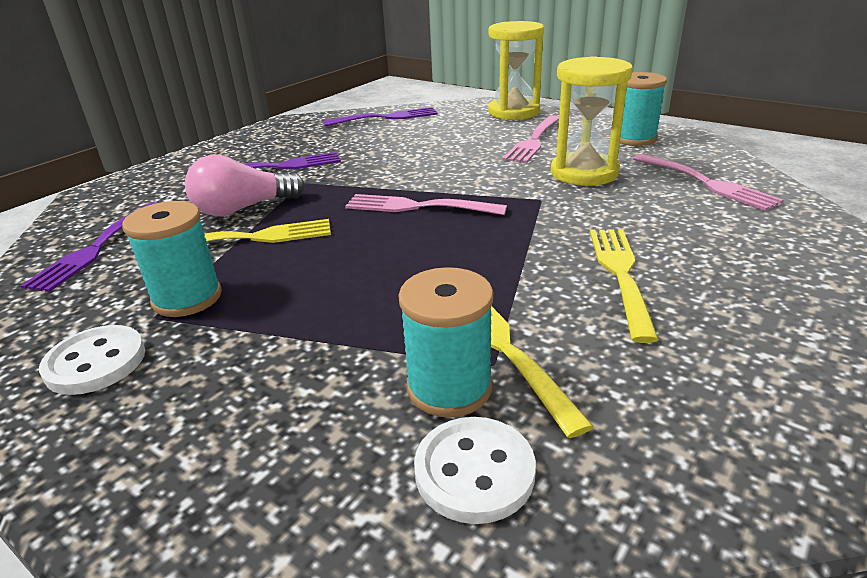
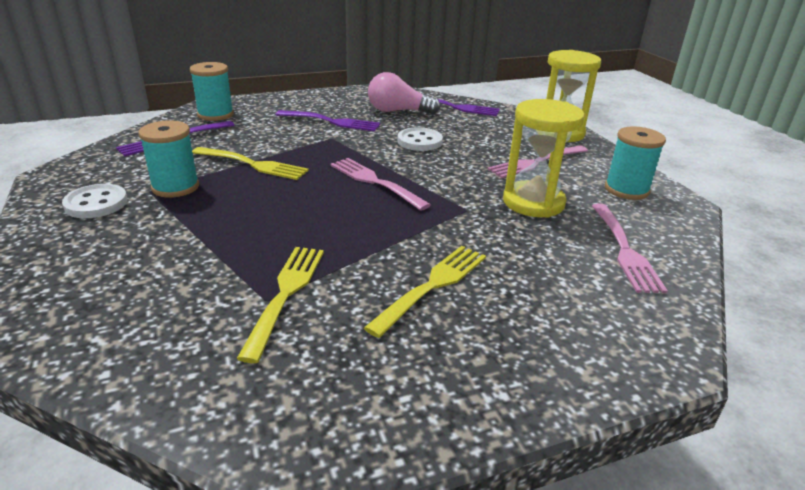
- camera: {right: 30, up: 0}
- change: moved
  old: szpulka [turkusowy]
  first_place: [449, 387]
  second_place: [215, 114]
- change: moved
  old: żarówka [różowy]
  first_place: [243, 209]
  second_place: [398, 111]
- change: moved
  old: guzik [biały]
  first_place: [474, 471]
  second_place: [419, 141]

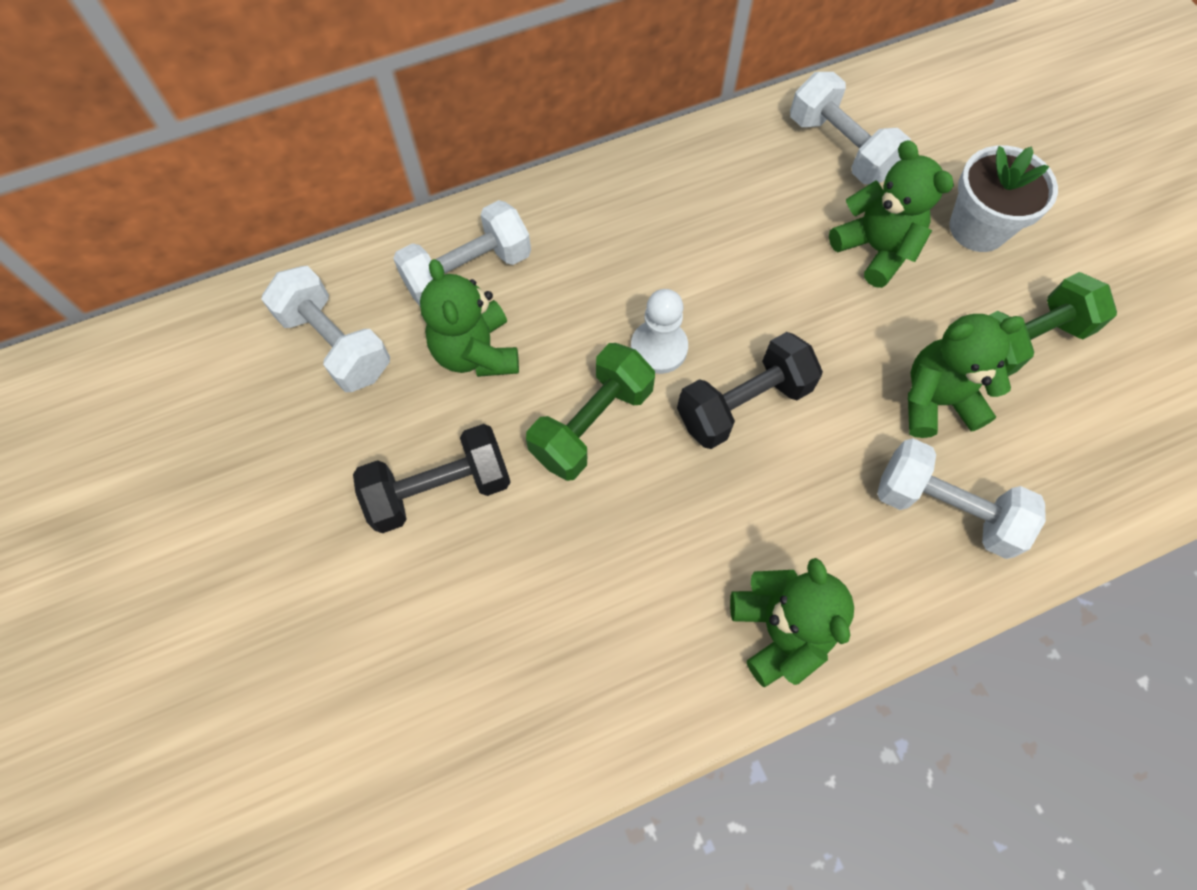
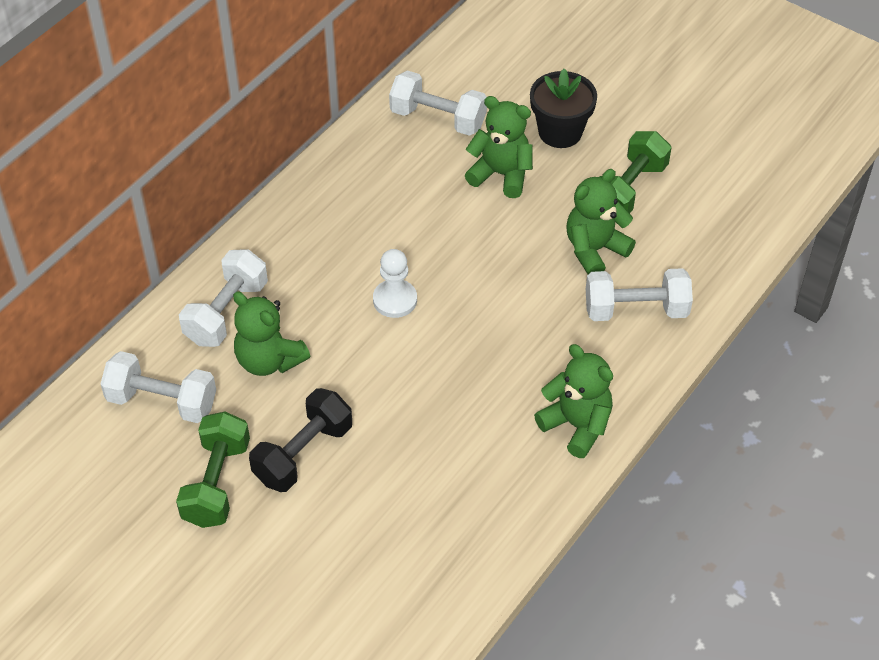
- camera: {right: -30, up: -15}
- change: moved
  old: hantel [zielony]
  first_place: [592, 424]
  second_place: [217, 483]
- change: recoloured
  old: doniczka [biały]
  new: doniczka [czarny]
  first_place: [978, 228]
  second_place: [560, 132]
- change: removed
  old: hantel [czarny]
  first_place: [743, 404]

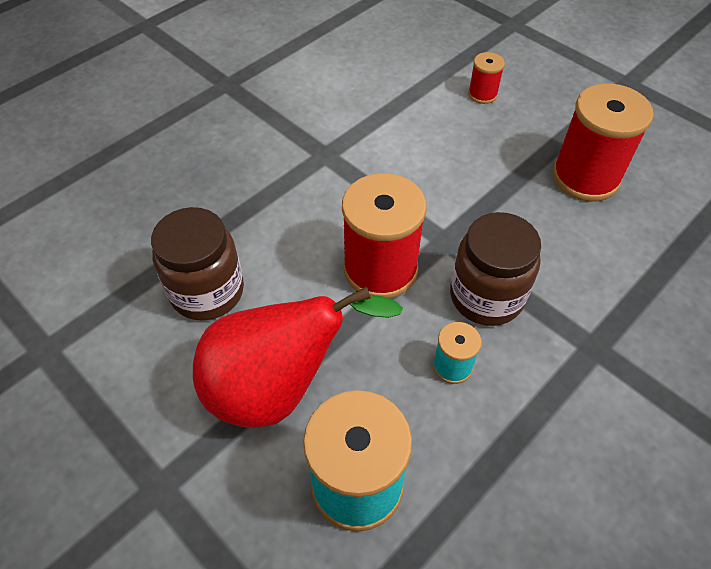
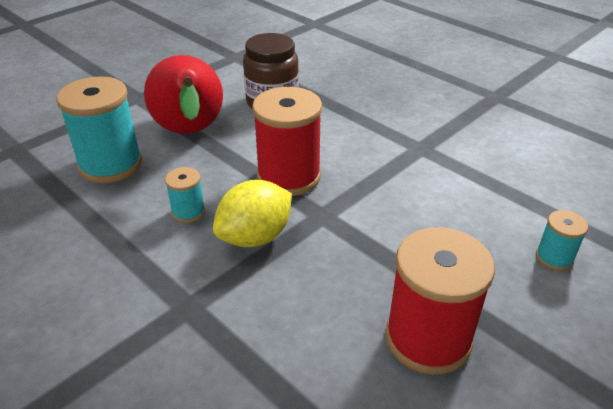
- camera: {right: 90, up: -15}
- change: replaced
  old: słoik [brązowy]
  new: cytryna [żółty]
  first_place: [486, 296]
  second_place: [255, 237]
- change: recoloured
  old: szpulka [czerwony]
  new: szpulka [turkusowy]
  first_place: [482, 94]
  second_place: [554, 258]

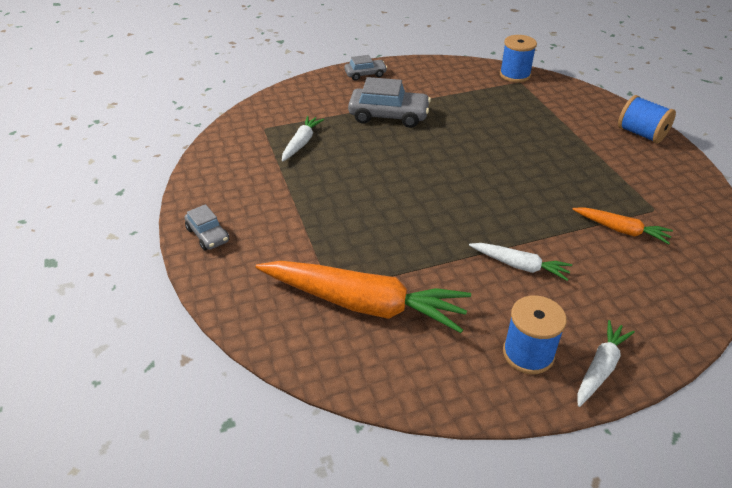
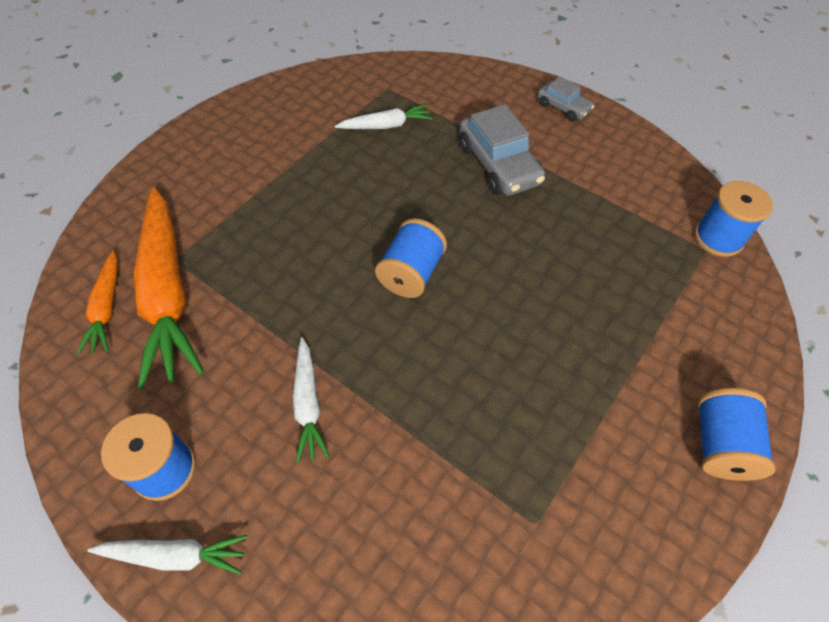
- camera: {right: 55, up: 15}
- change: moved
  old: marchewka [pomarańczowy]
  first_place: [621, 230]
  second_place: [106, 308]
- change: added
  new: szpulka [niebieski]
  second_place: [411, 273]
- change: removed
  old: samochód [szary]
  first_place: [208, 235]

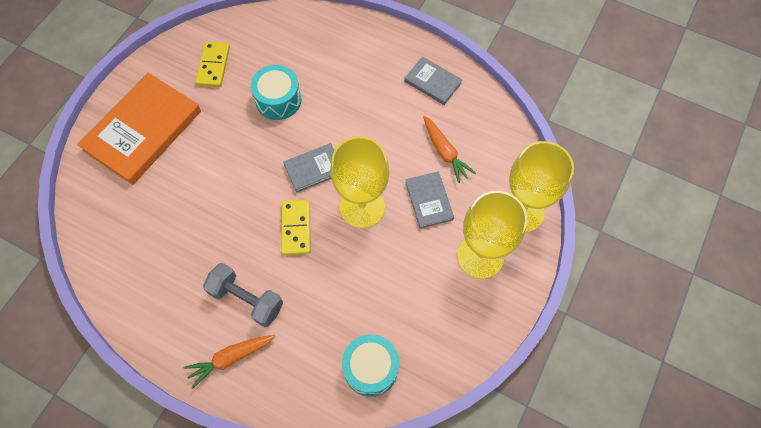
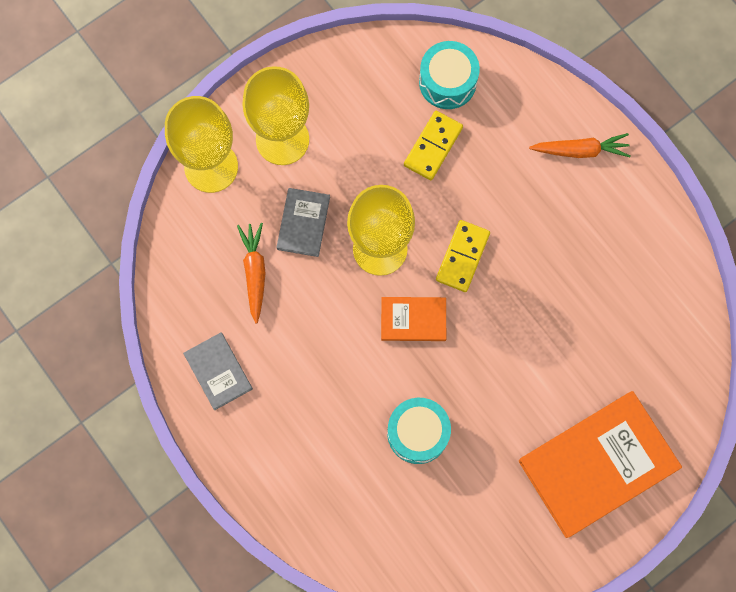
- camera: {right: -155, up: 10}
- change: recoloured
  old: książka [szary]
  new: książka [pomarańczowy]
  first_place: [314, 169]
  second_place: [413, 319]
- change: moved
  old: kostka domina [żółty]
  first_place: [213, 66]
  second_place: [433, 146]
- change: removed
  old: hantel [szary]
  first_place: [246, 299]

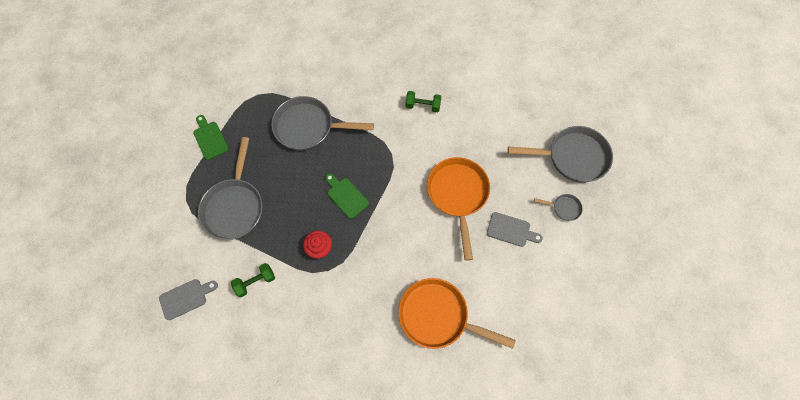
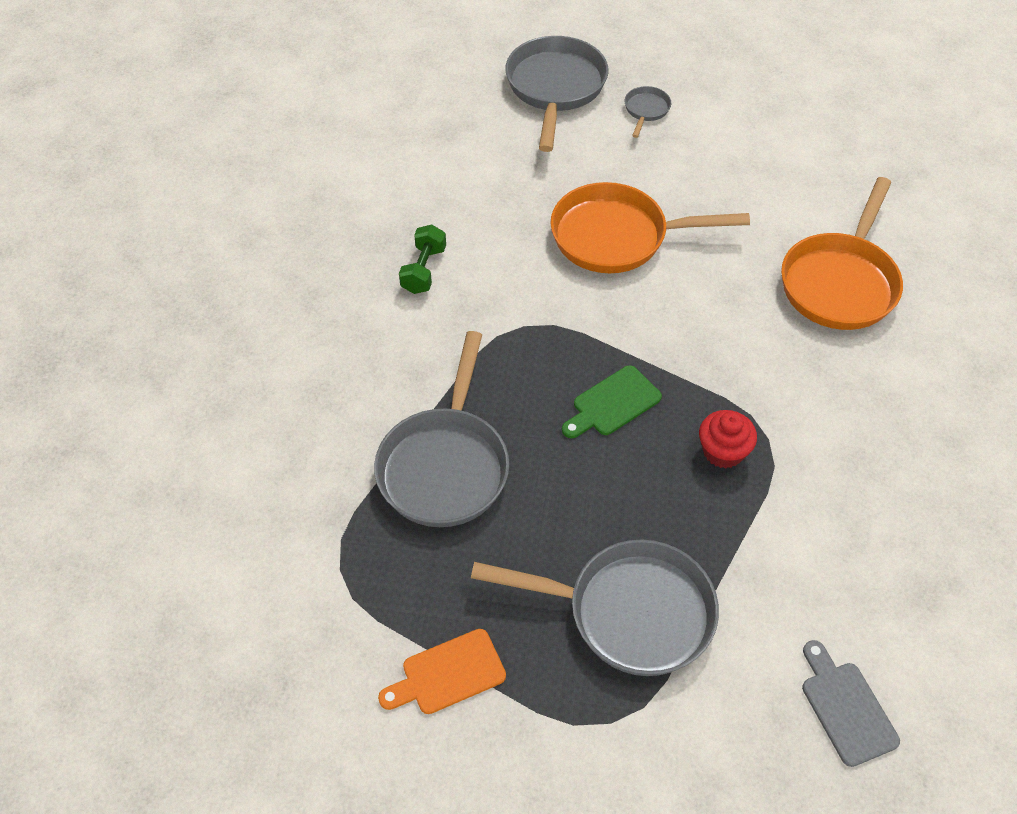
- camera: {right: -85, up: -15}
- change: recoloured
  old: deska do krojenia [zielony]
  new: deska do krojenia [pomarańczowy]
  first_place: [210, 138]
  second_place: [448, 674]
- change: removed
  old: hantel [zielony]
  first_place: [255, 281]
- change: removed
  old: deska do krojenia [szary]
  first_place: [511, 230]

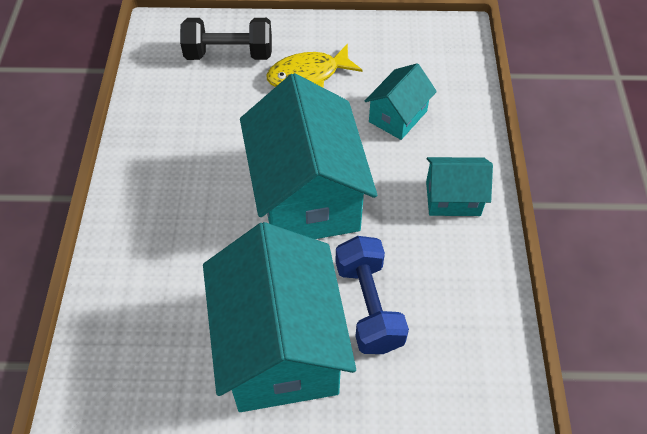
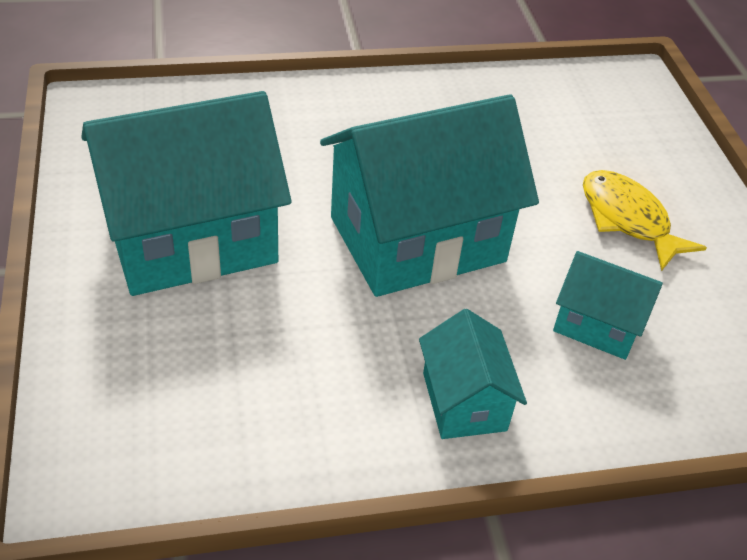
- camera: {right: 75, up: -10}
- change: removed
  old: hantel [czarny]
  first_place: [229, 54]
- change: removed
  old: hantel [niebieski]
  first_place: [369, 306]

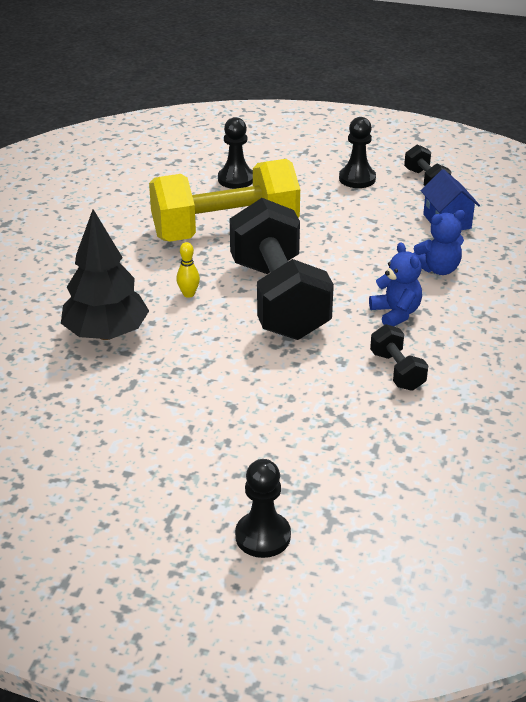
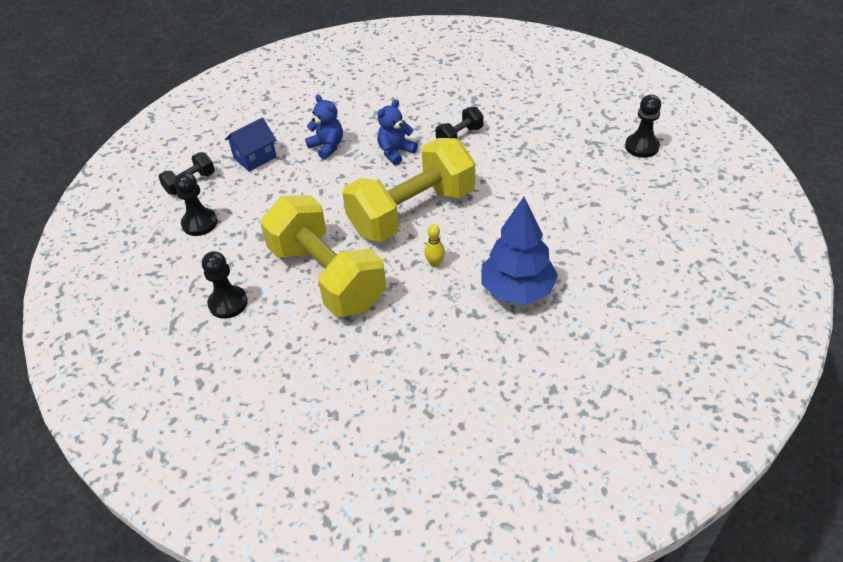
- camera: {right: -110, up: 10}
- change: recoloured
  old: hantel [czarny]
  new: hantel [żółty]
  first_place: [278, 299]
  second_place: [412, 212]
- change: recoloured
  old: drzewko [czarny]
  new: drzewko [niebieski]
  first_place: [106, 334]
  second_place: [517, 290]

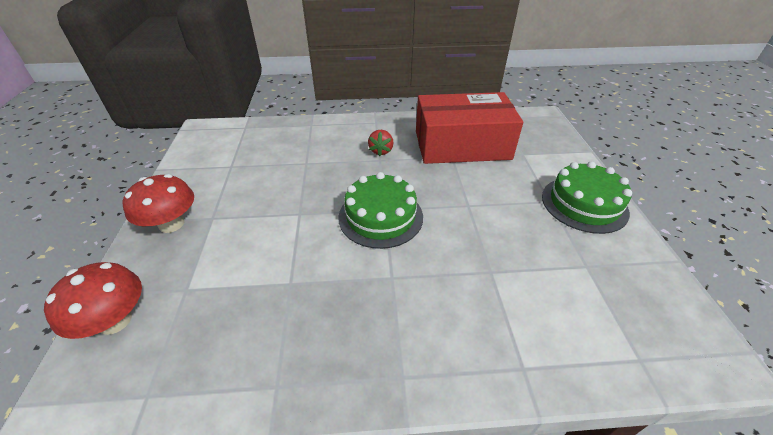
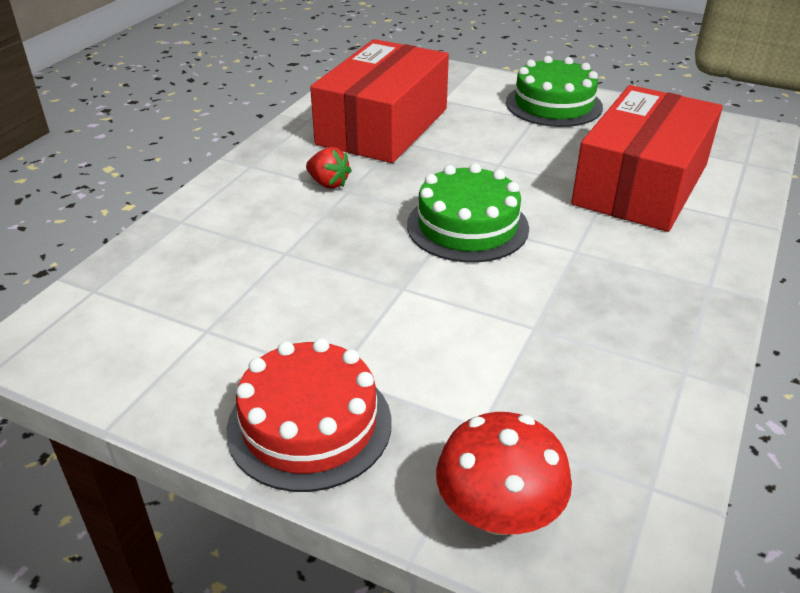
- camera: {right: -60, up: -5}
- change: replaced
  old: grzyb [czerwony]
  new: tort [czerwony]
  first_place: [171, 224]
  second_place: [309, 425]
- change: added
  new: pudełko [czerwony]
  second_place: [641, 184]

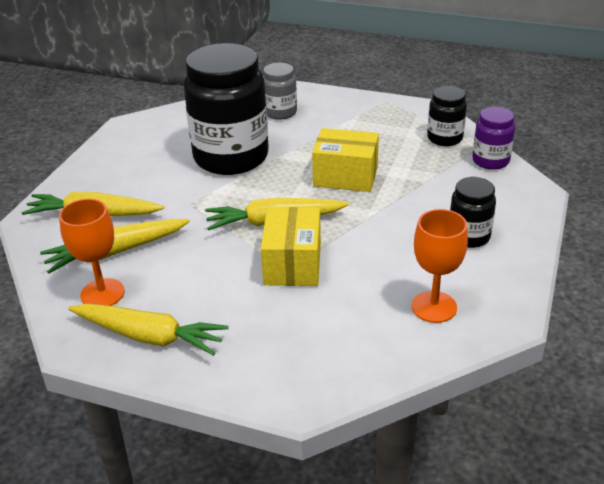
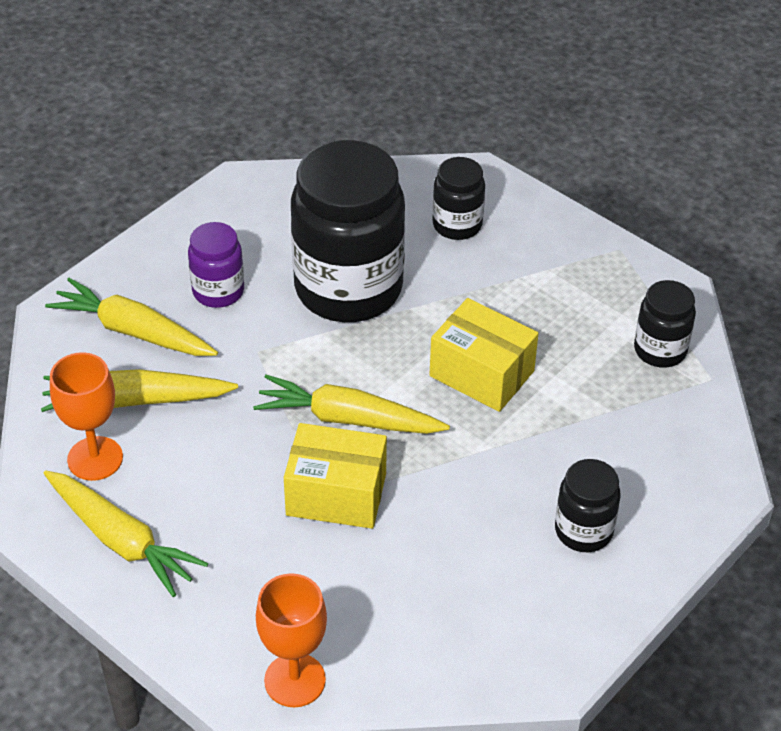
- camera: {right: 20, up: 10}
- change: moved
  old: słoik [fioletowy]
  first_place: [490, 161]
  second_place: [218, 291]
- change: moved
  old: kielich [pomarańczowy]
  first_place: [434, 307]
  second_place: [295, 680]
- change: turned
  old: pudełko [żółty]
  first_place: [292, 264]
  second_place: [336, 494]
  degrees: 75
- change: recoloured
  old: słoik [szary]
  new: słoik [czarny]
  first_place: [280, 112]
  second_place: [457, 225]

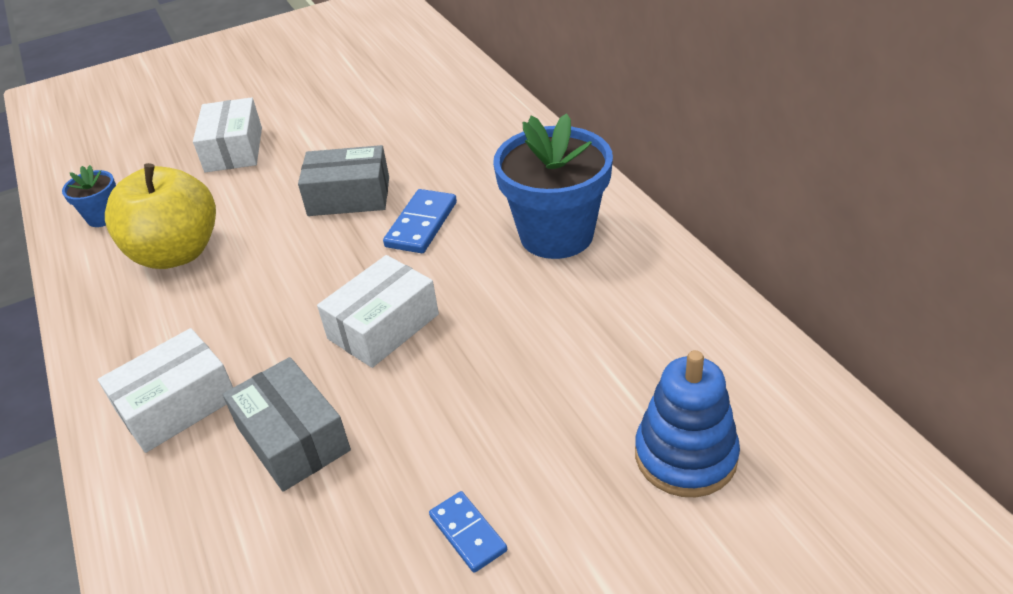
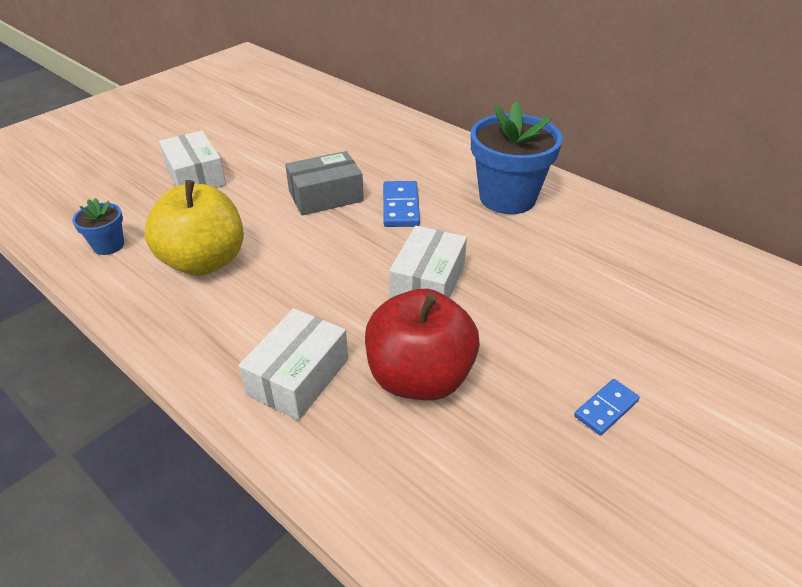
- camera: {right: -25, up: 0}
- change: replaced
  old: pudełko [szary]
  new: jabłko [czerwony]
  first_place: [293, 438]
  second_place: [419, 377]
- change: turned
  old: kostka domina [niebieski]
  first_place: [468, 533]
  second_place: [606, 408]
  degrees: -75
- change: removed
  old: zabawka nakładanka [niebieski]
  first_place: [685, 456]

